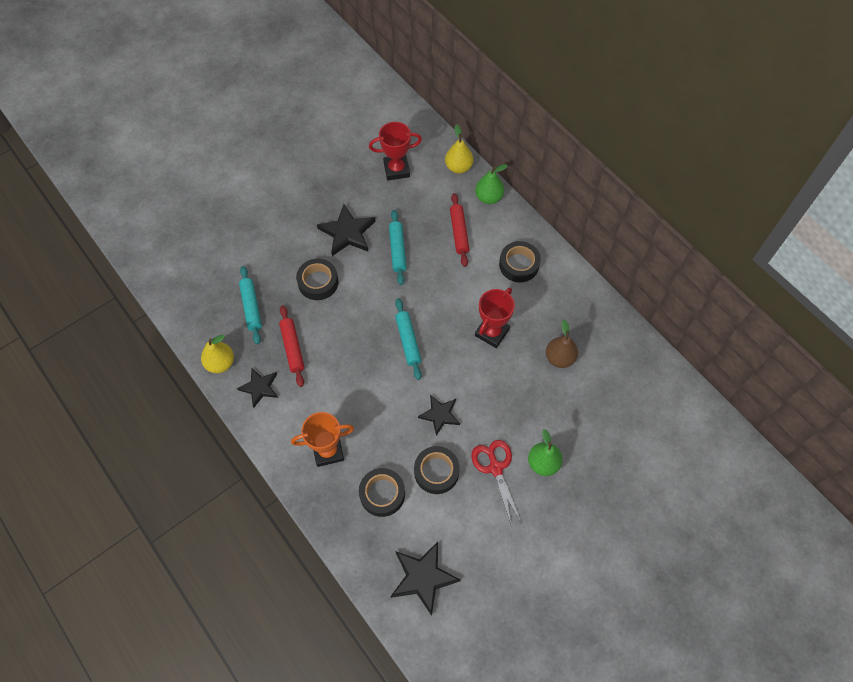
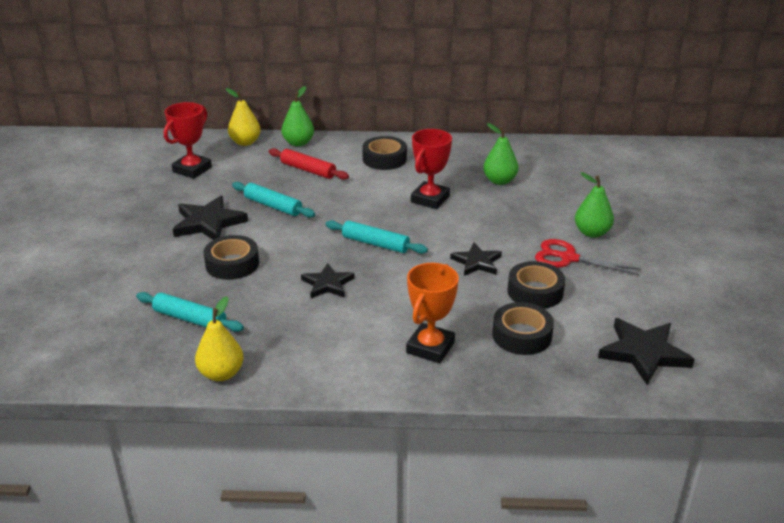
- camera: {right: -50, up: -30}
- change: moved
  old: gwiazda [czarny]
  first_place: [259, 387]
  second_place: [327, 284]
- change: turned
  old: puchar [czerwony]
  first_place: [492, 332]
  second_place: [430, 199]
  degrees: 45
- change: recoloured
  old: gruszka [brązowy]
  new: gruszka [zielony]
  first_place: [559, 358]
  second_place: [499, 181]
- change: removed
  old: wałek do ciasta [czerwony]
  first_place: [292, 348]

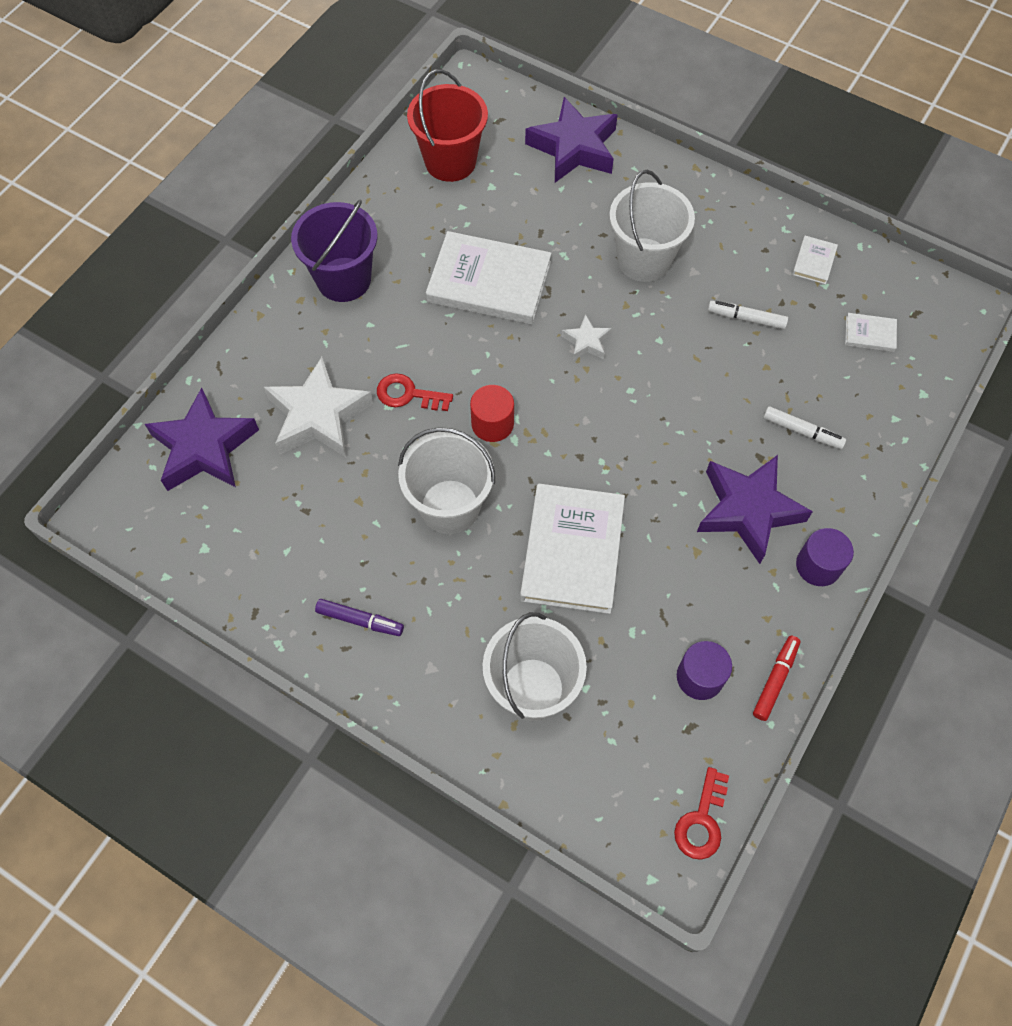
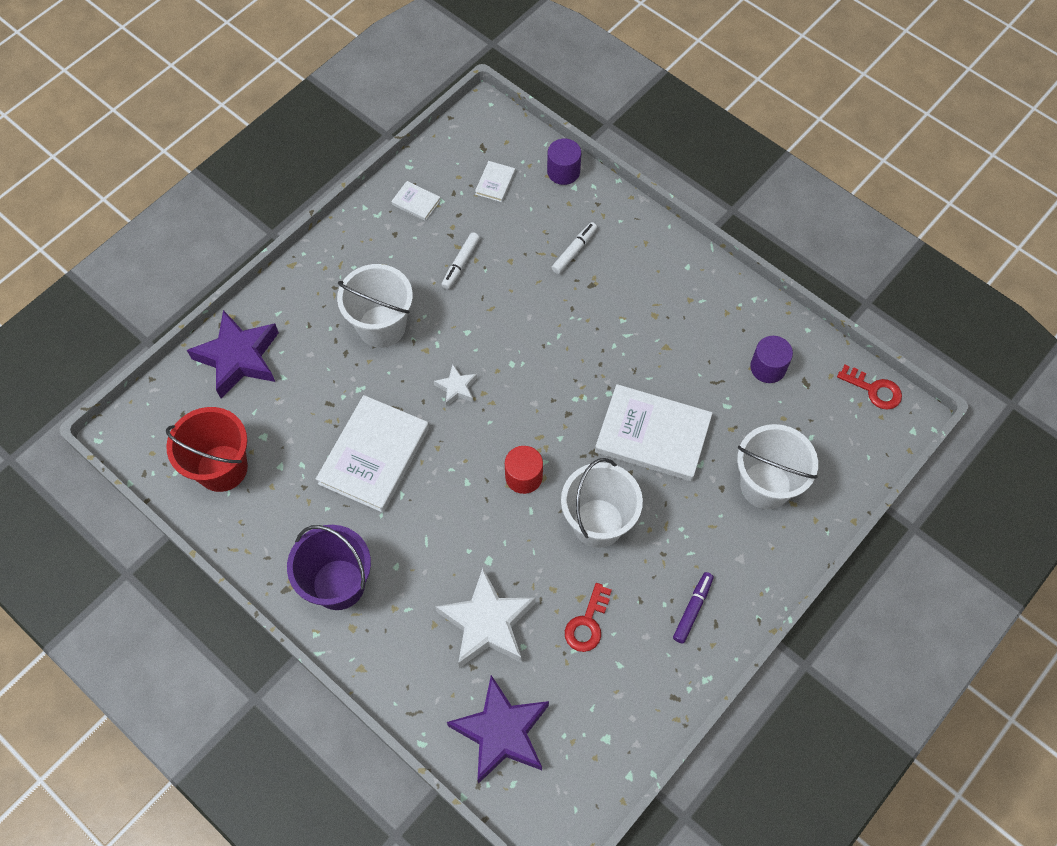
- camera: {right: -80, up: 0}
- change: moved
  old: walec [fioletowy]
  first_place: [818, 565]
  second_place: [563, 171]
- change: moved
  old: klucz [czerwony]
  first_place: [408, 394]
  second_place: [587, 623]
- change: removed
  old: gwiazda [fioletowy]
  first_place: [748, 510]
- change: removed
  old: flamaster [czerwony]
  first_place: [775, 679]

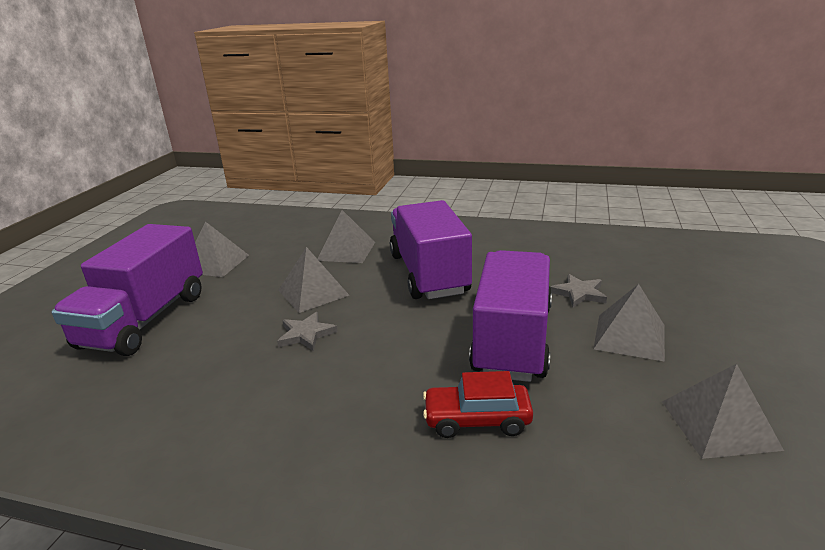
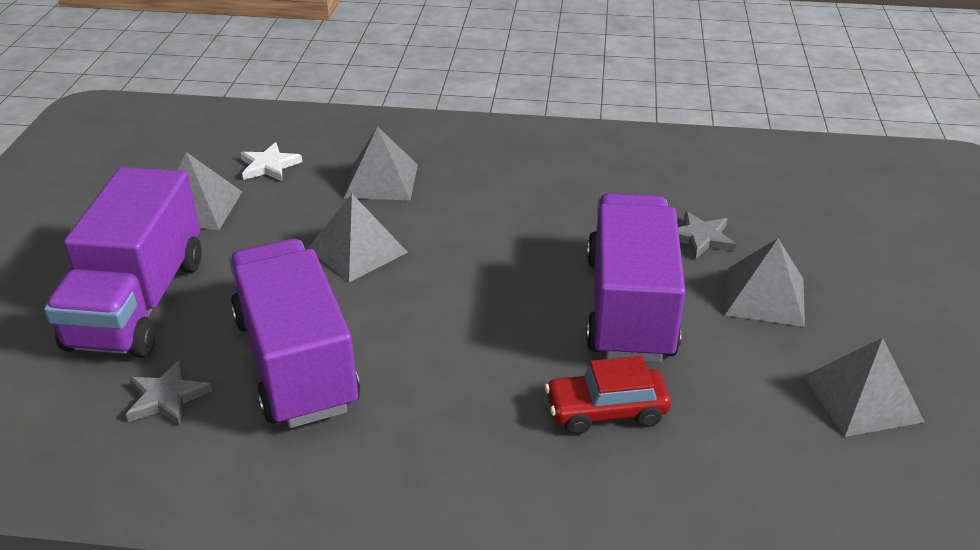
- camera: {right: -10, up: 10}
- change: moved
  old: gwiazda [szary]
  first_place: [306, 334]
  second_place: [166, 397]
- change: moved
  old: ciężarówka [fioletowy]
  first_place: [429, 274]
  second_place: [296, 362]
- change: added
  new: gwiazda [biały]
  second_place: [269, 166]

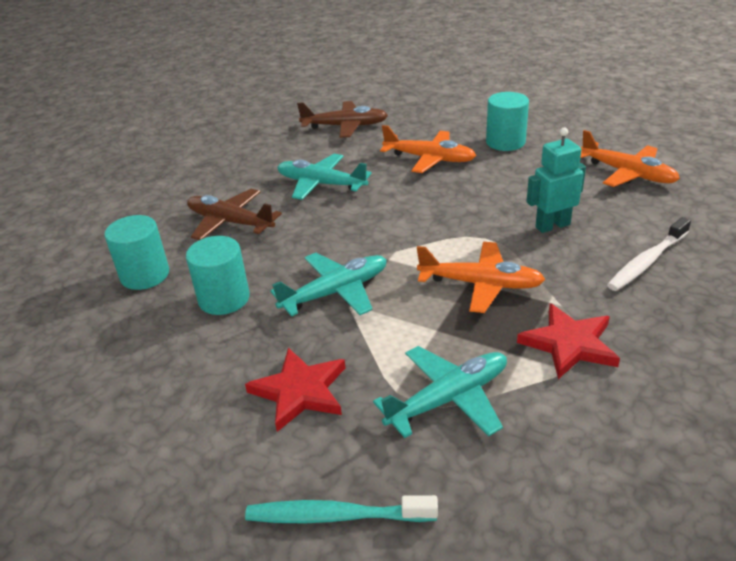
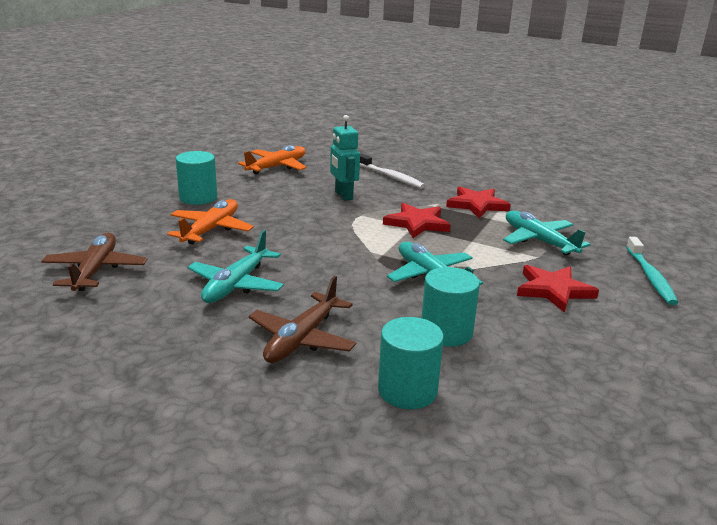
- camera: {right: -95, up: -10}
- change: replaced
  old: samolot [pomarańczowy]
  new: gwiazda [czerwony]
  first_place: [480, 284]
  second_place: [417, 223]

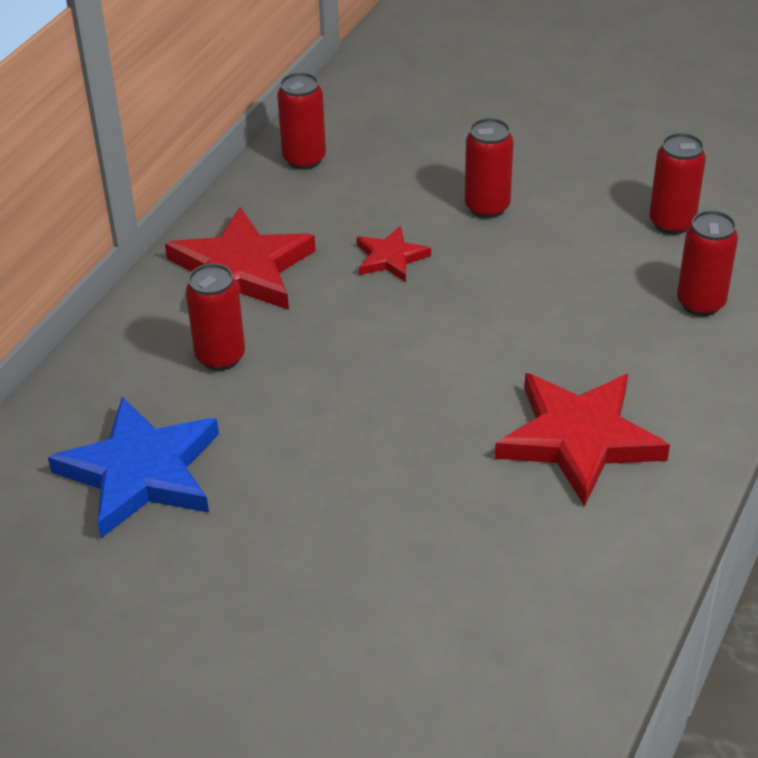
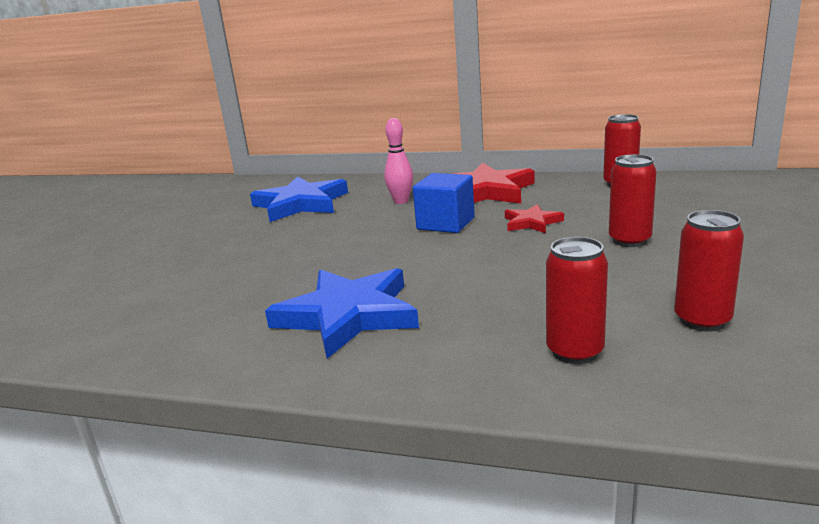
- camera: {right: 80, up: -20}
- change: recoloured
  old: gwiazda [czerwony]
  new: gwiazda [niebieski]
  first_place: [579, 439]
  second_place: [348, 315]
- change: replaced
  old: puszka [czerwony]
  new: kręgiel [różowy]
  first_place: [220, 357]
  second_place: [401, 201]
- change: added
  new: sześcian [niebieski]
  second_place: [445, 223]

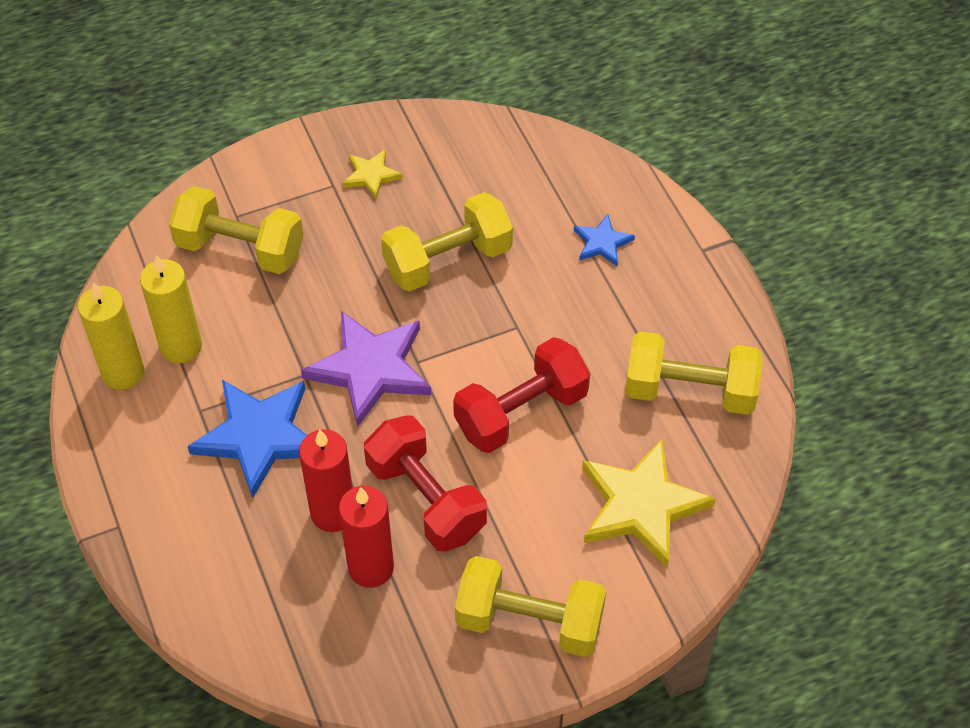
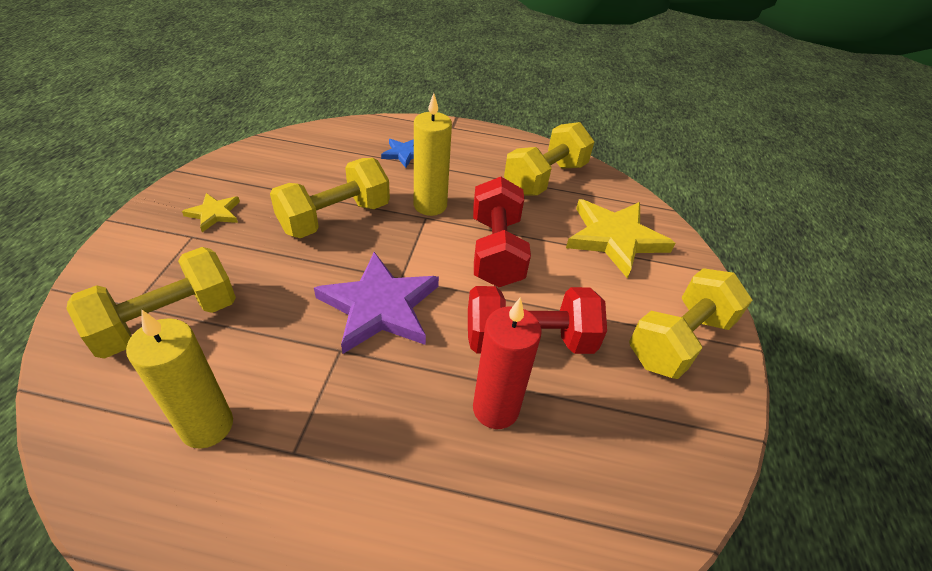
- camera: {right: -60, up: -10}
- change: turned
  old: hantel [żółty]
  first_place: [447, 260]
  second_place: [335, 218]
  degrees: 45
- change: moved
  old: świeca [żółty]
  first_place: [123, 372]
  second_place: [430, 205]
- change: removed
  old: gwiazda [niebieski]
  first_place: [259, 436]
- change: removed
  old: świeca [czerwony]
  first_place: [371, 568]

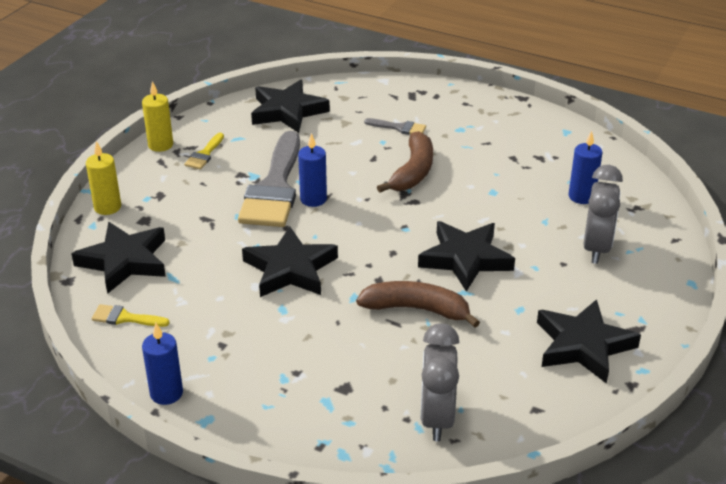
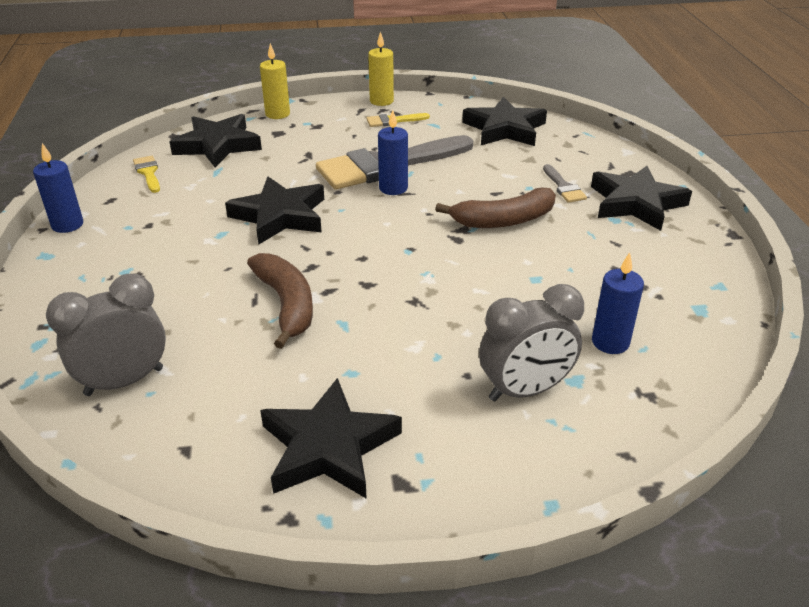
- camera: {right: 55, up: 0}
- change: moved
  old: gwiazda [czarny]
  first_place: [465, 259]
  second_place: [636, 203]

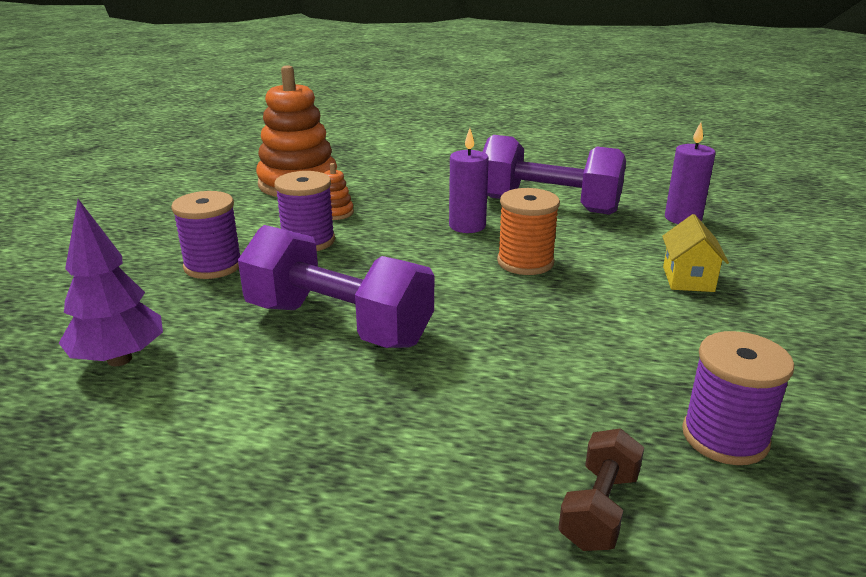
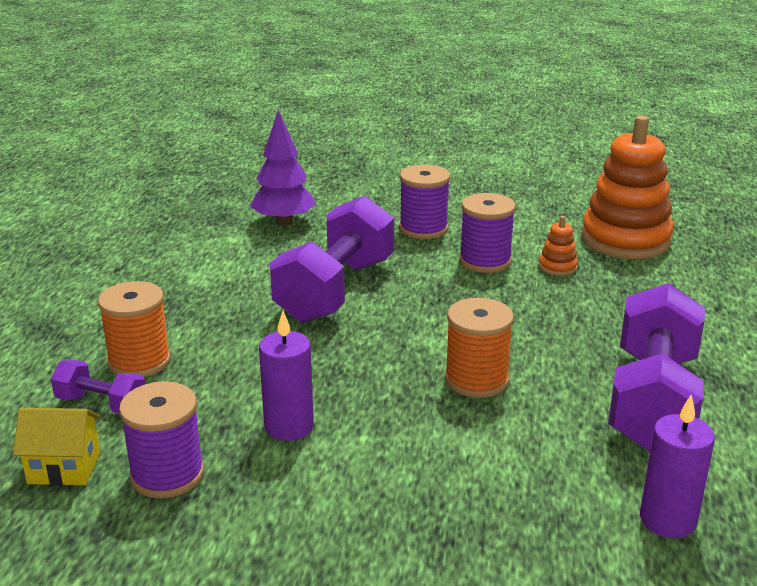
- camera: {right: 85, up: 0}
- change: moved
  old: domek [żółty]
  first_place: [688, 279]
  second_place: [64, 468]
- change: recoloured
  old: hantel [brązowy]
  new: hantel [fioletowy]
  first_place: [599, 509]
  second_place: [101, 404]
- change: added
  new: szpulka [pomarańczowy]
  second_place: [139, 361]
- change: moved
  old: świeca [fioletowy]
  first_place: [467, 226]
  second_place: [289, 426]

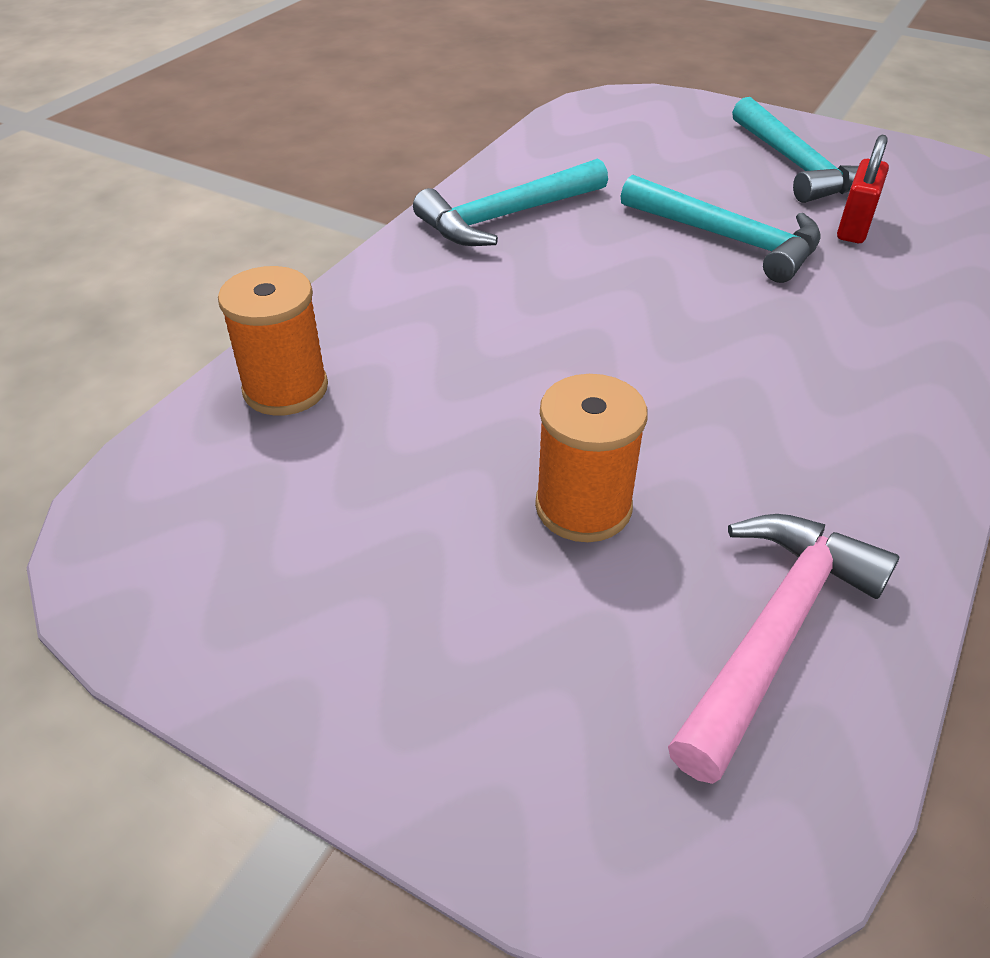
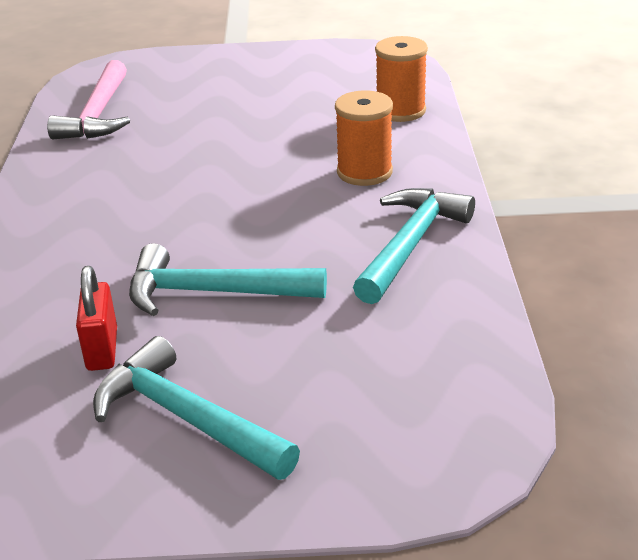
- camera: {right: 150, up: -10}
- change: moved
  old: szpulka [pomarańczowy]
  first_place: [583, 507]
  second_place: [364, 172]

